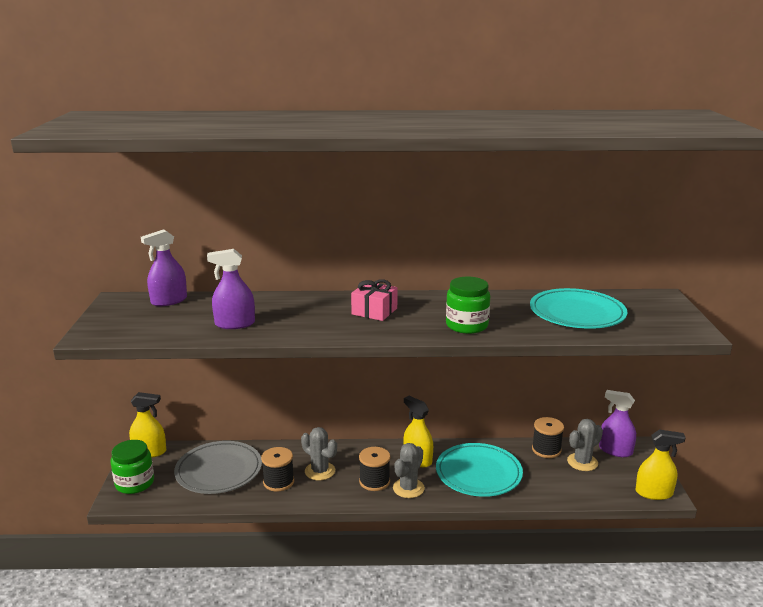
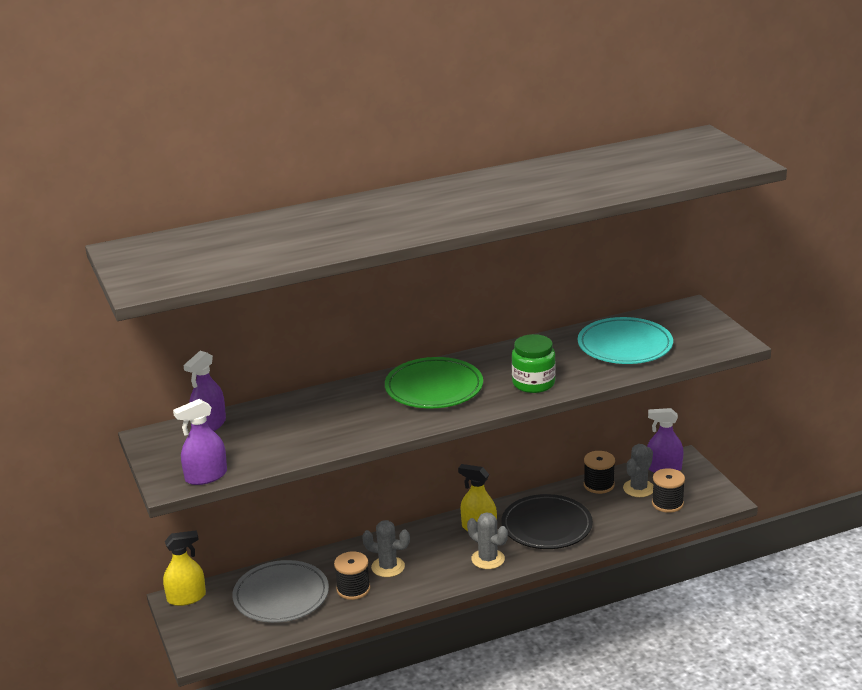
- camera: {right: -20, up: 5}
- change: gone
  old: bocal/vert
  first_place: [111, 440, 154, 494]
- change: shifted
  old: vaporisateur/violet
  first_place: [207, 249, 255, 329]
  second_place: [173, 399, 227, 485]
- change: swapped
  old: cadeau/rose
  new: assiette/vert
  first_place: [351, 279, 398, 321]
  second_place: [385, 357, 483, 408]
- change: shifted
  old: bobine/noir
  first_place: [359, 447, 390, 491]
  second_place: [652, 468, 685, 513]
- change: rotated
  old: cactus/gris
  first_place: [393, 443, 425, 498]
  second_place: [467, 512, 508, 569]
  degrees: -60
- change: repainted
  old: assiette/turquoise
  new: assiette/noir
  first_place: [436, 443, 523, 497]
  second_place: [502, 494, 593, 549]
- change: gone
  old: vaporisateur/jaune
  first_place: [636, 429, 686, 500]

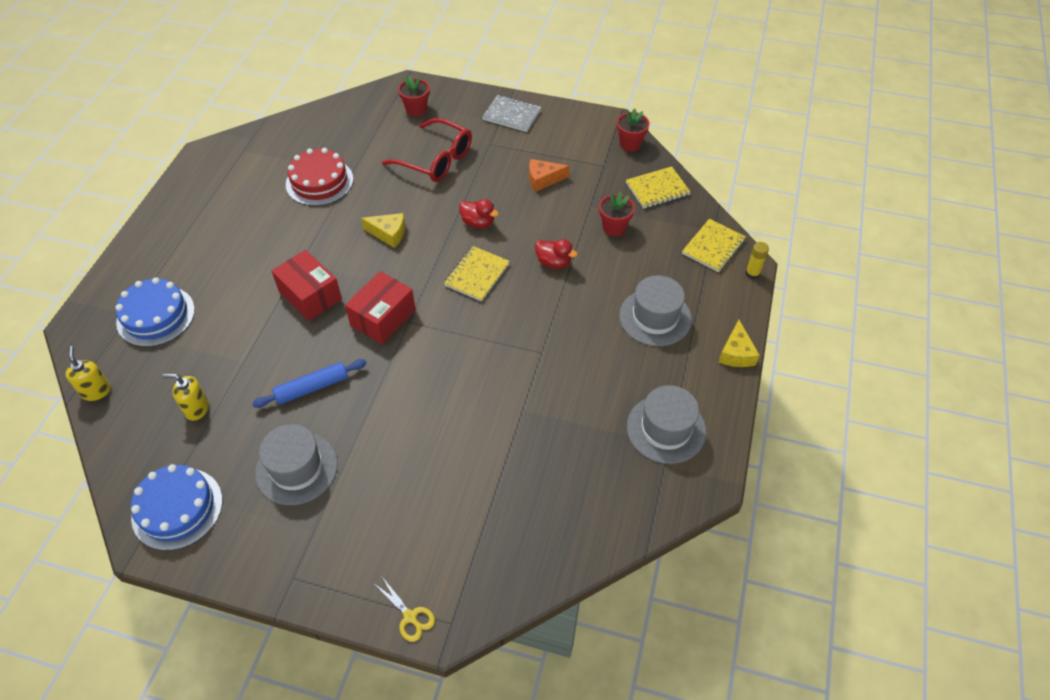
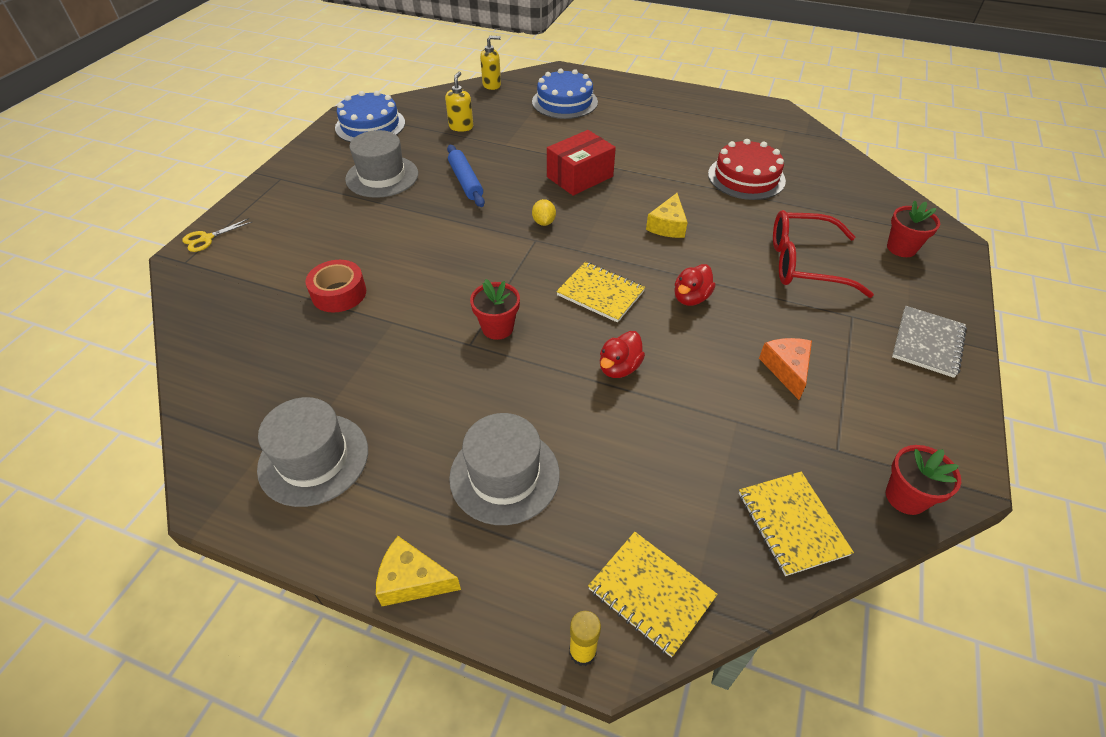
- camera: {right: 95, up: -5}
- change: swapped
  old: boîte/rouge
  new: citron/jaune
  first_place: [345, 271, 416, 344]
  second_place: [532, 199, 556, 226]
- change: rotated
  old: lunettes/rouge
  first_place: [382, 118, 472, 182]
  second_place: [773, 210, 874, 298]
  degrees: 60
- change: shifted
  old: pot de fleurs/rouge
  first_place: [599, 192, 635, 236]
  second_place: [470, 279, 520, 340]
- change: new
  new: ruban adhésif/rouge
  second_place: [305, 260, 366, 313]

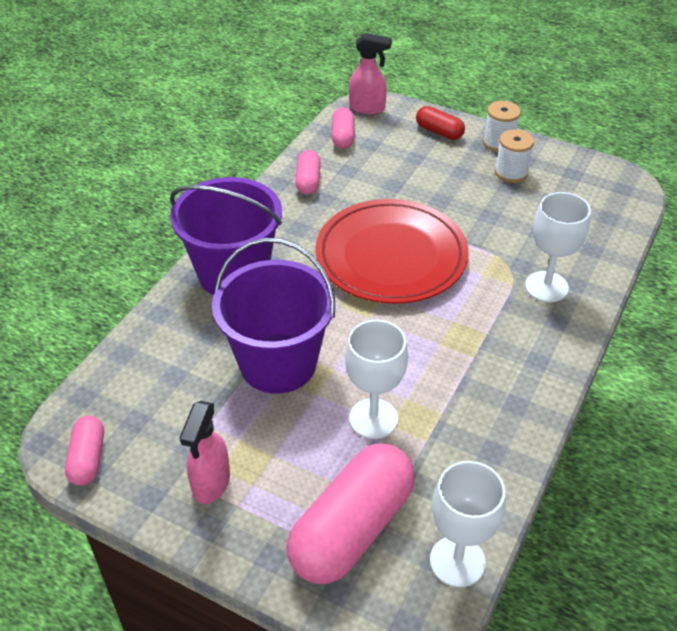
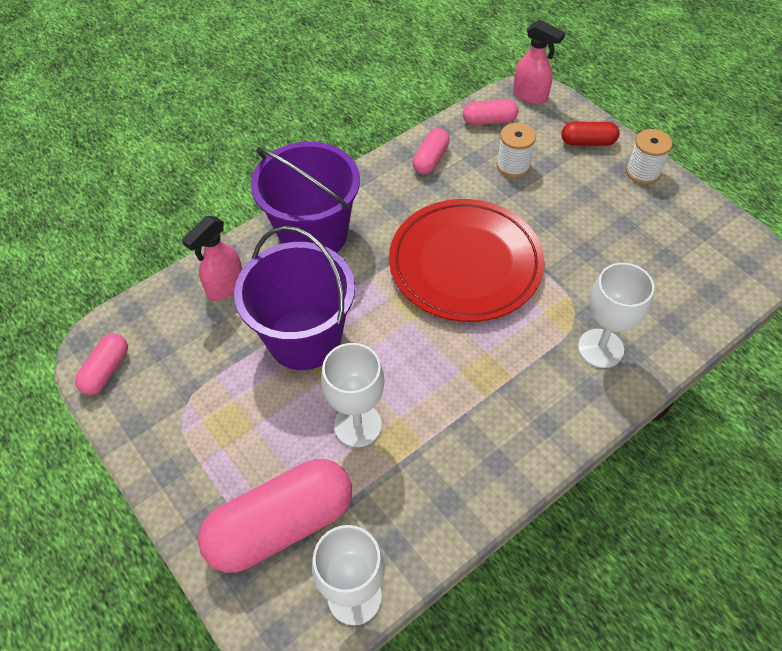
- camera: {right: 25, up: 10}
- change: shifted
  old: vaporisateur/rose
  first_place: [180, 401, 230, 504]
  second_place: [182, 216, 242, 301]
- change: rotated
  old: gélule/rose
  first_place: [332, 107, 354, 149]
  second_place: [463, 99, 518, 125]
  degrees: 60
- change: rotated
  old: gélule/rouge
  first_place: [416, 106, 465, 140]
  second_place: [561, 122, 620, 146]
  degrees: -60
- change: shifted
  old: bobine/blanc
  first_place: [495, 129, 534, 183]
  second_place: [496, 123, 536, 178]

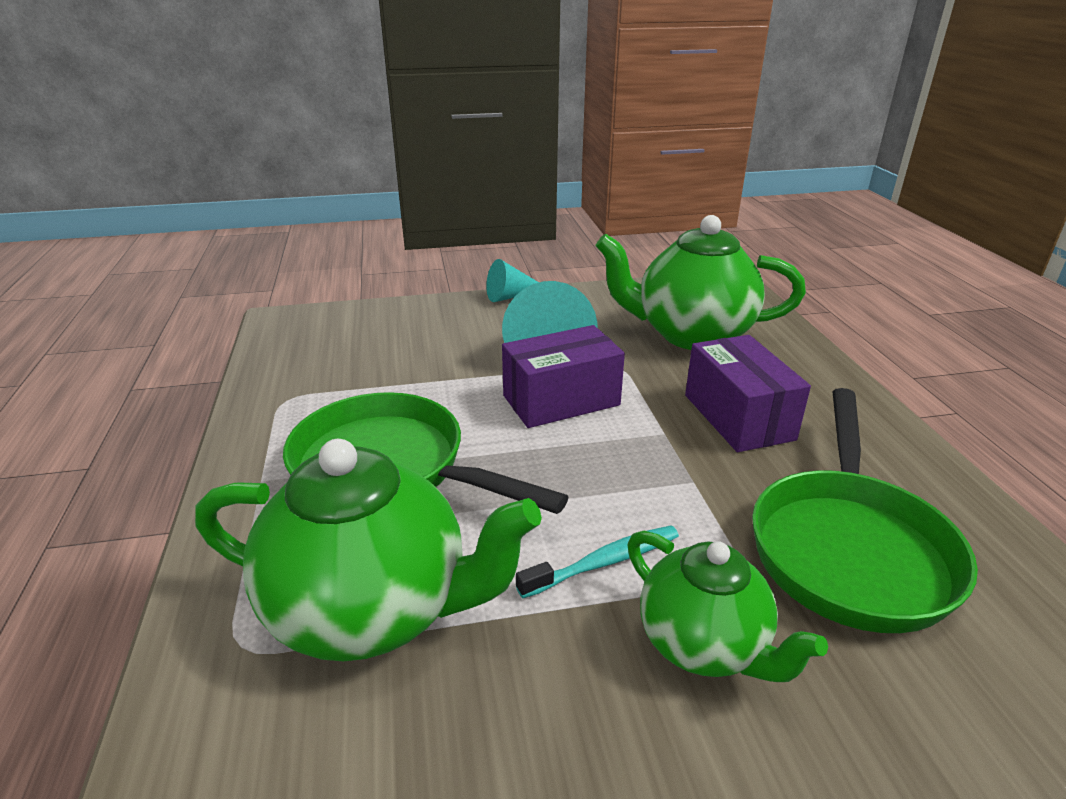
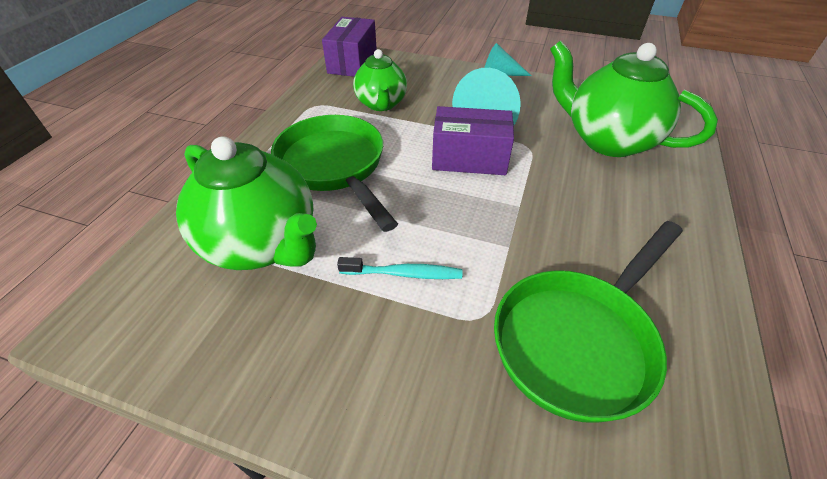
- camera: {right: 30, up: 15}
- change: shifted
  old: théière/vert
  first_place: [627, 531, 828, 682]
  second_place: [353, 49, 407, 111]
- change: shifted
  old: boîte/violet
  first_place: [685, 335, 811, 452]
  second_place: [322, 17, 377, 77]

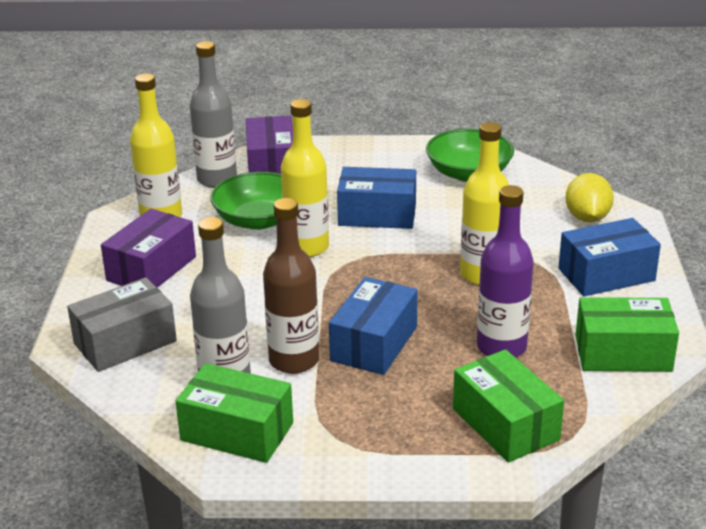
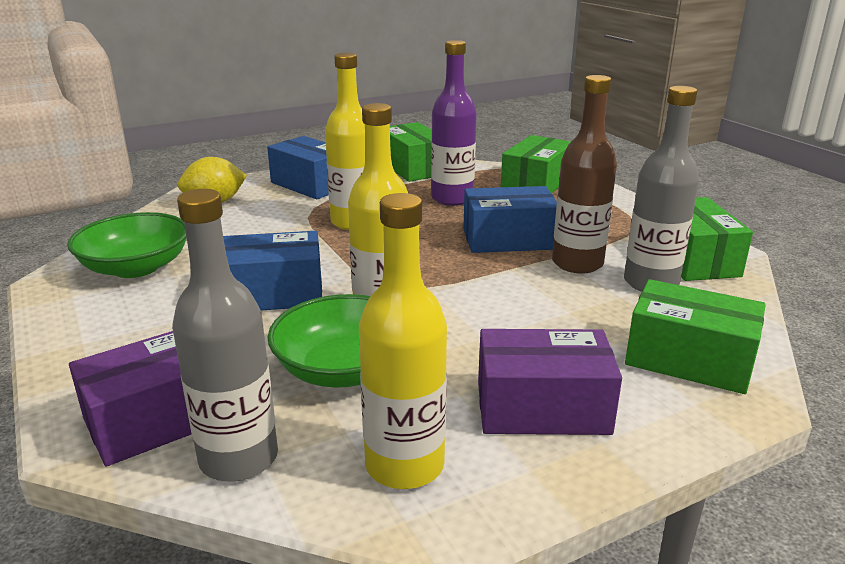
- camera: {right: -120, up: -5}
- change: repainted
  old: boîte/gris
  new: boîte/vert
  first_place: [67, 277, 177, 372]
  second_place: [625, 279, 766, 394]
- change: rotated
  old: boîte/bleu
  first_place: [337, 167, 416, 229]
  second_place: [223, 231, 322, 311]
  degrees: -75

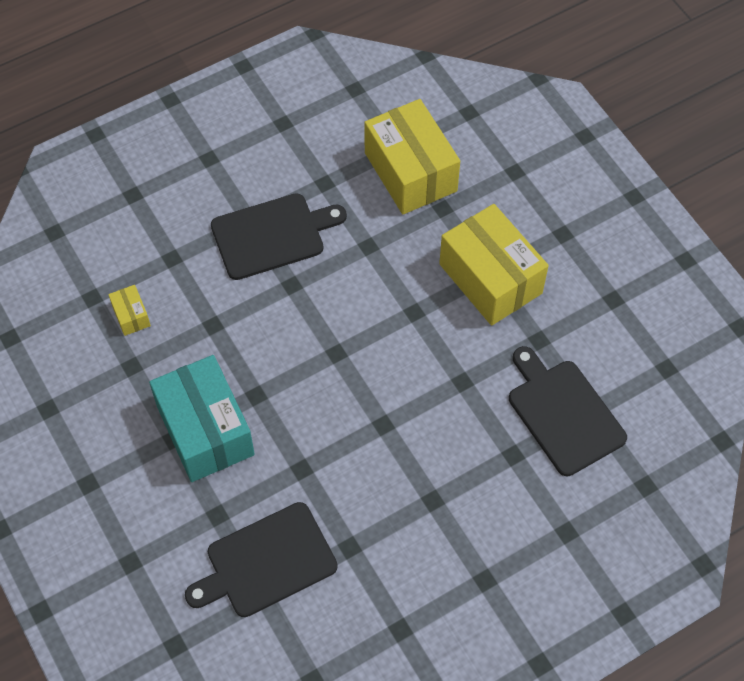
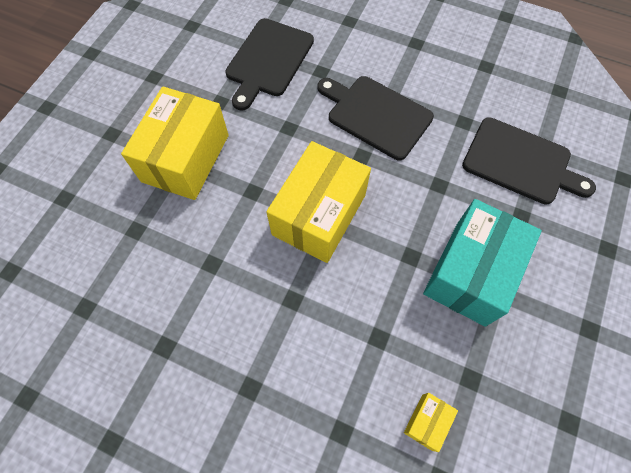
- camera: {right: -125, up: 5}
- change: shifted
  old: planche à découper/noir
  first_place: [211, 193, 347, 280]
  second_place: [318, 76, 434, 160]
- change: shifted
  old: boîte/jaune
  first_place: [364, 99, 460, 214]
  second_place: [266, 141, 371, 263]

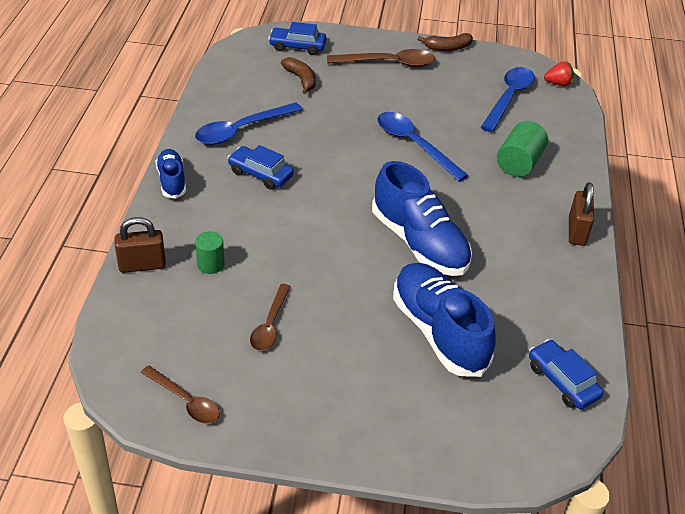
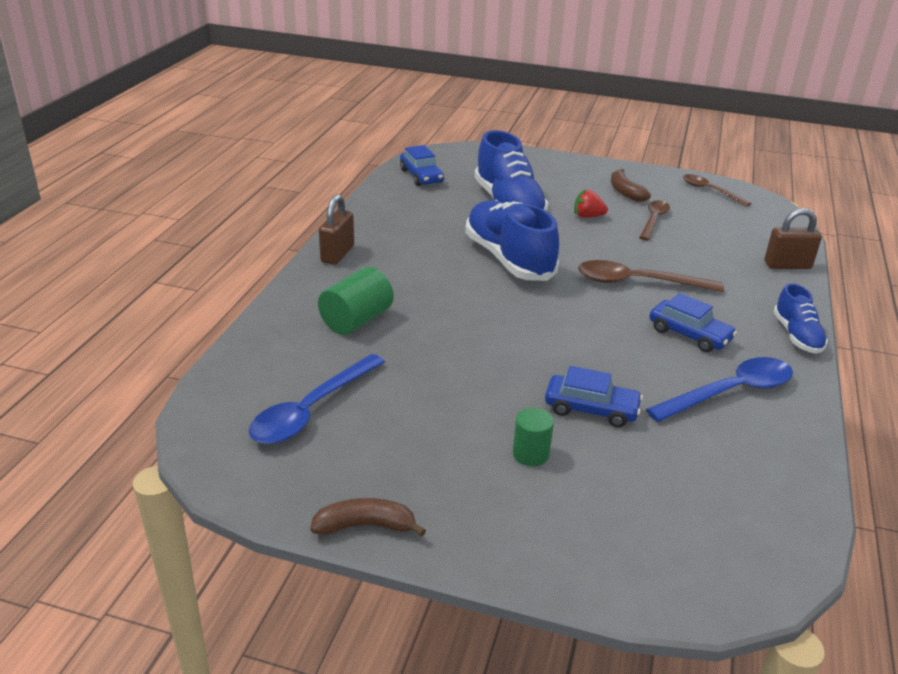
- camera: {right: -170, up: -10}
- change: shifted
  old: cylindre/vert
  first_place: [195, 231, 224, 274]
  second_place: [513, 408, 554, 466]
- change: shifted
  old: voiture/bleu
  first_place: [268, 22, 326, 55]
  second_place: [545, 366, 643, 427]
- change: shifted
  old: banane/marron
  first_place: [281, 57, 316, 94]
  second_place: [611, 169, 651, 202]
- change: shifted
  old: cuillère/marron
  first_place: [327, 49, 435, 67]
  second_place: [578, 260, 724, 292]
- change: gone
  old: cuillère/bleu
  first_place: [377, 112, 469, 182]
- change: shifted
  old: fraise/rouge
  first_place: [544, 61, 574, 86]
  second_place: [574, 189, 608, 218]

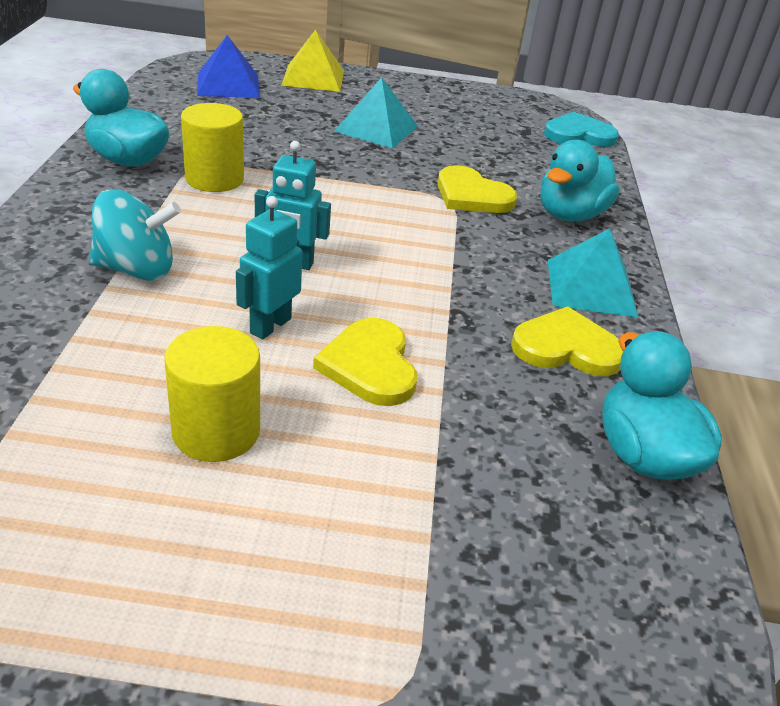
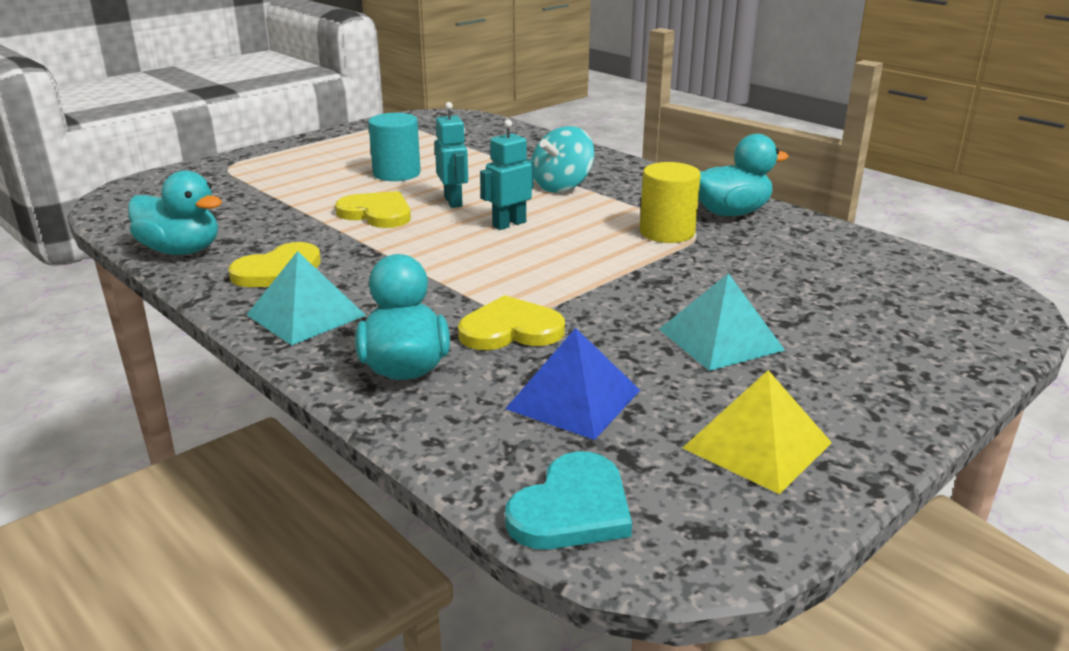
- camera: {right: 135, up: -10}
- change: repainted
  old: cylindre/jaune
  new: cylindre/turquoise
  first_place: [164, 326, 260, 462]
  second_place: [368, 113, 421, 181]
- change: shifted
  old: pyramide/bleu
  first_place: [197, 35, 260, 98]
  second_place: [505, 328, 640, 440]
- change: shifted
  old: pyramide/jaune
  first_place: [281, 30, 344, 92]
  second_place: [683, 370, 832, 494]

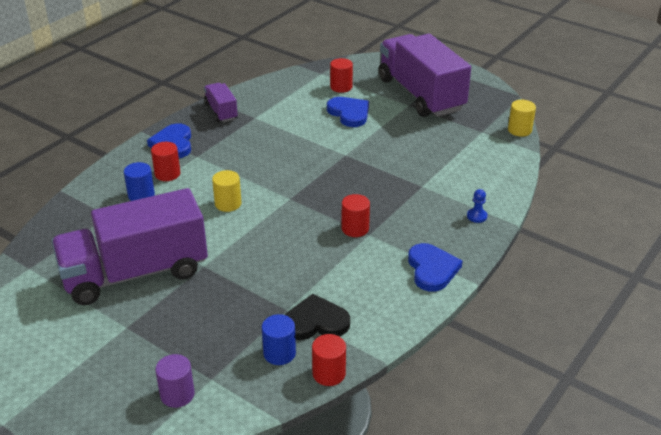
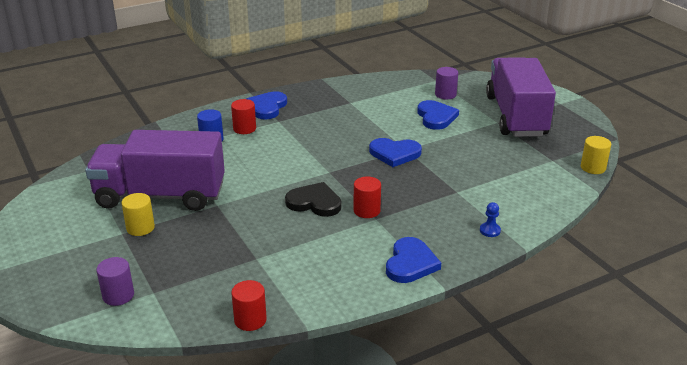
- camera: {right: 25, up: -5}
- change: gone
  old: camion/violet
  first_place: [204, 83, 238, 122]
- change: shifted
  old: cylindre/jaune
  first_place: [212, 170, 242, 212]
  second_place: [121, 193, 155, 236]
- change: gone
  old: cylindre/bleu
  first_place: [262, 314, 296, 365]
- change: shifted
  old: cœur/noir
  first_place: [285, 294, 350, 340]
  second_place: [285, 182, 341, 217]
- change: repainted
  old: cylindre/rouge
  new: cylindre/violet
  first_place: [330, 58, 353, 93]
  second_place: [435, 67, 458, 99]
- change: new
  new: cœur/bleu
  second_place: [369, 138, 422, 167]

